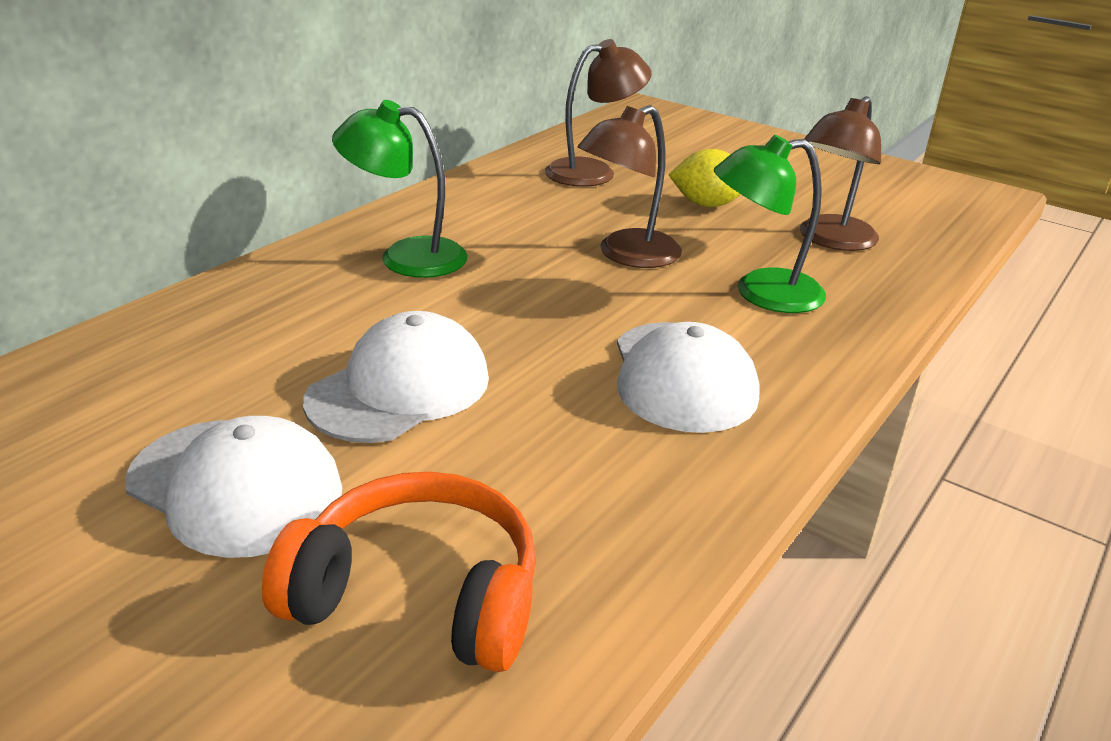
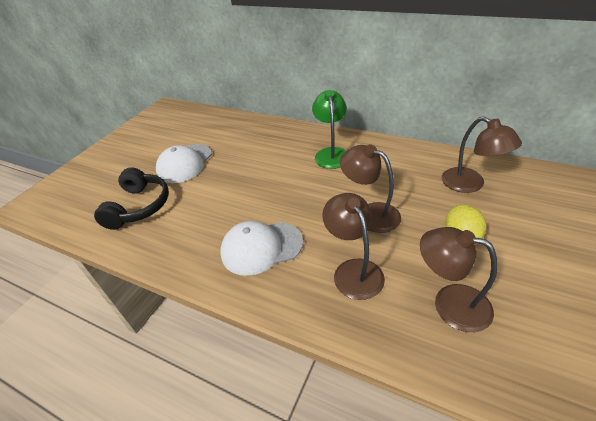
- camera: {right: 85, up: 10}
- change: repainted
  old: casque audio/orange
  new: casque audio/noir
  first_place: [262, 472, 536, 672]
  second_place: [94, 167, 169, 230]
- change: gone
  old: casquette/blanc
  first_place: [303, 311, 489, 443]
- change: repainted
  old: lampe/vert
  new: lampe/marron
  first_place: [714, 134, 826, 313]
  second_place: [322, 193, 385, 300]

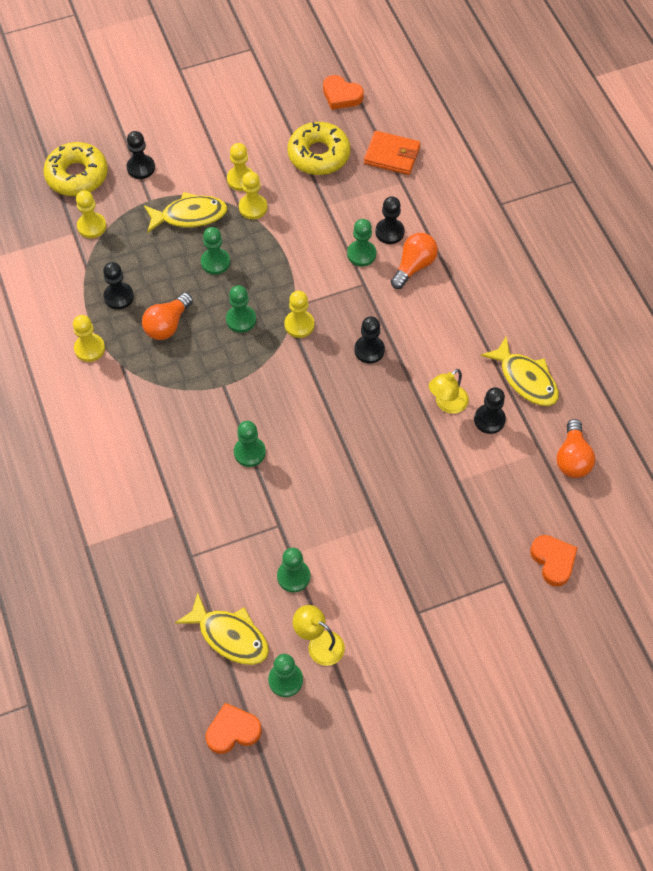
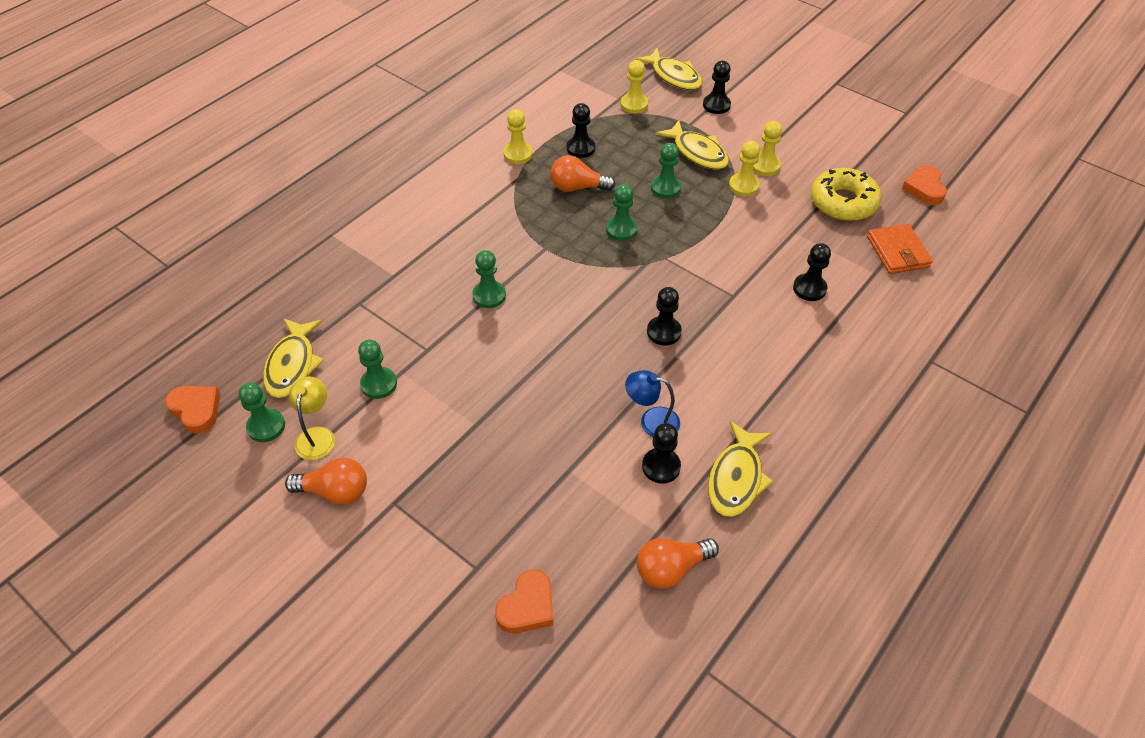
- camera: {right: 60, up: -10}
- change: swapped
  old: beignet/jaune
  new: poisson/jaune
  first_place: [43, 142, 108, 196]
  second_place: [635, 48, 702, 90]
- change: gone
  old: pion/jaune
  first_place: [284, 291, 315, 338]
- change: gone
  old: pion/vert
  first_place: [347, 219, 376, 266]
- change: shifted
  old: ampoule/orange
  first_place: [391, 233, 438, 289]
  second_place: [285, 458, 367, 505]
- change: repainted
  old: lampe/jaune
  new: lampe/bleu
  first_place: [429, 369, 469, 414]
  second_place: [625, 370, 680, 437]

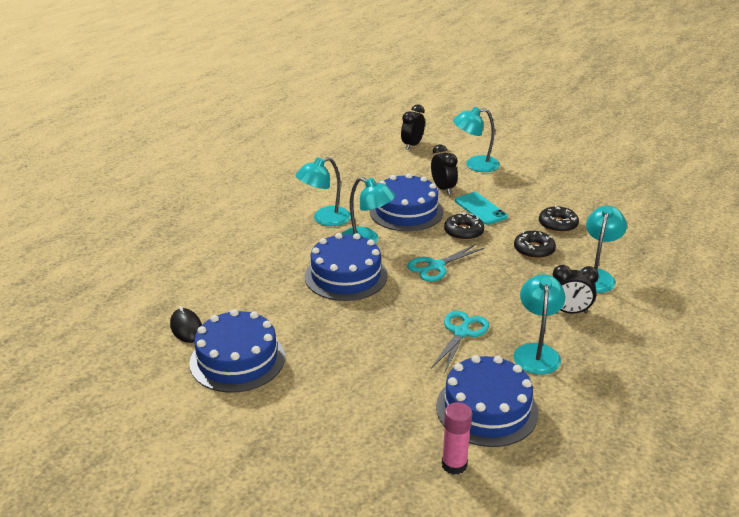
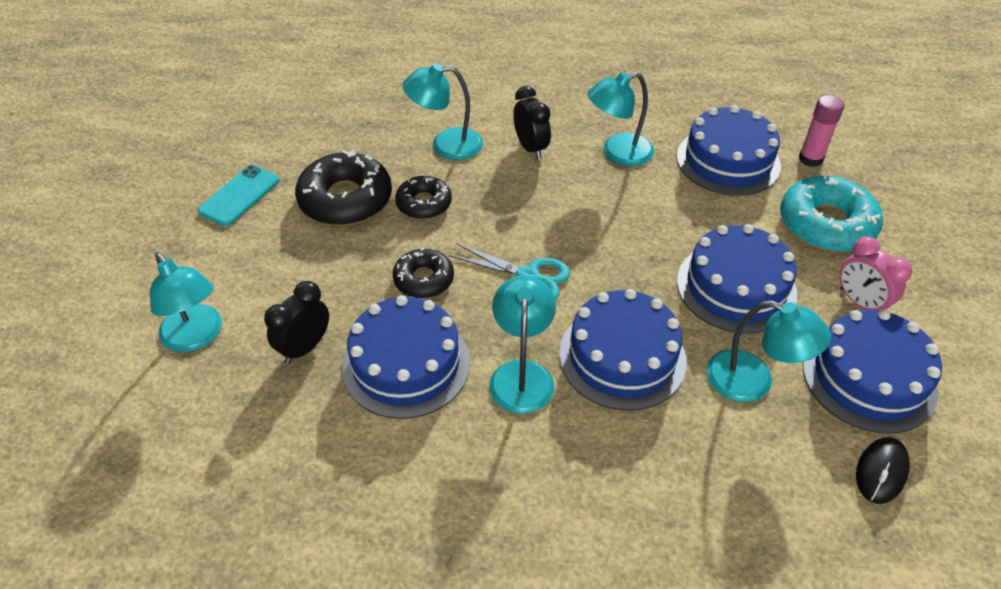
- camera: {right: -120, up: 15}
- change: shifted
  old: lampe/turquoise
  first_place: [295, 157, 351, 226]
  second_place: [706, 300, 831, 402]
- change: gone
  old: réveil/noir
  first_place: [401, 104, 425, 150]
- change: gone
  old: ciseaux/turquoise
  first_place: [431, 311, 489, 373]
- change: shifted
  old: téléphone/turquoise
  first_place: [455, 192, 508, 225]
  second_place: [198, 165, 280, 226]
- change: scaled
  old: beignet/noir
  first_place: [539, 205, 579, 233]
  second_place: [295, 150, 392, 225]
  factor: 1.69
- change: new
  new: gâteau/bleu
  second_place: [677, 224, 797, 334]
- change: new
  new: beignet/turquoise
  second_place: [780, 173, 883, 252]
- change: new
  new: réveil/rose
  second_place: [839, 236, 912, 311]

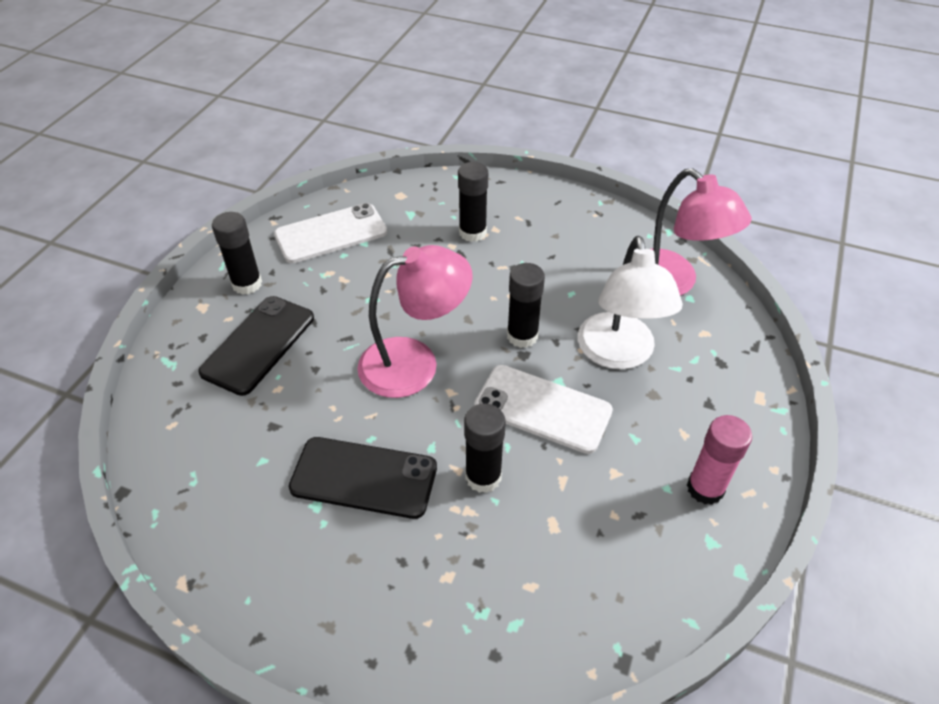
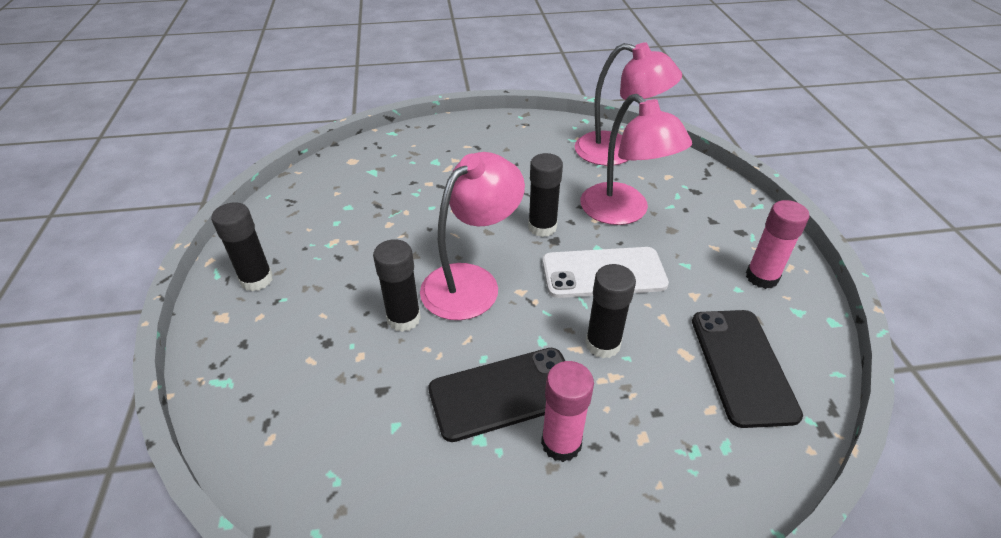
- camera: {right: -30, up: -5}
- change: shifted
  old: téléphone/noir
  first_place: [198, 296, 314, 396]
  second_place: [692, 310, 803, 428]
- change: gone
  old: téléphone/blanc
  first_place: [274, 203, 387, 263]
- change: shifted
  old: bâton de colle/noir
  first_place: [458, 162, 488, 242]
  second_place: [373, 239, 421, 332]
- change: repainted
  old: lampe/blanc
  new: lampe/rose
  first_place: [578, 236, 683, 369]
  second_place: [580, 94, 692, 225]
- change: new
  new: bâton de colle/rose
  second_place: [541, 361, 594, 462]

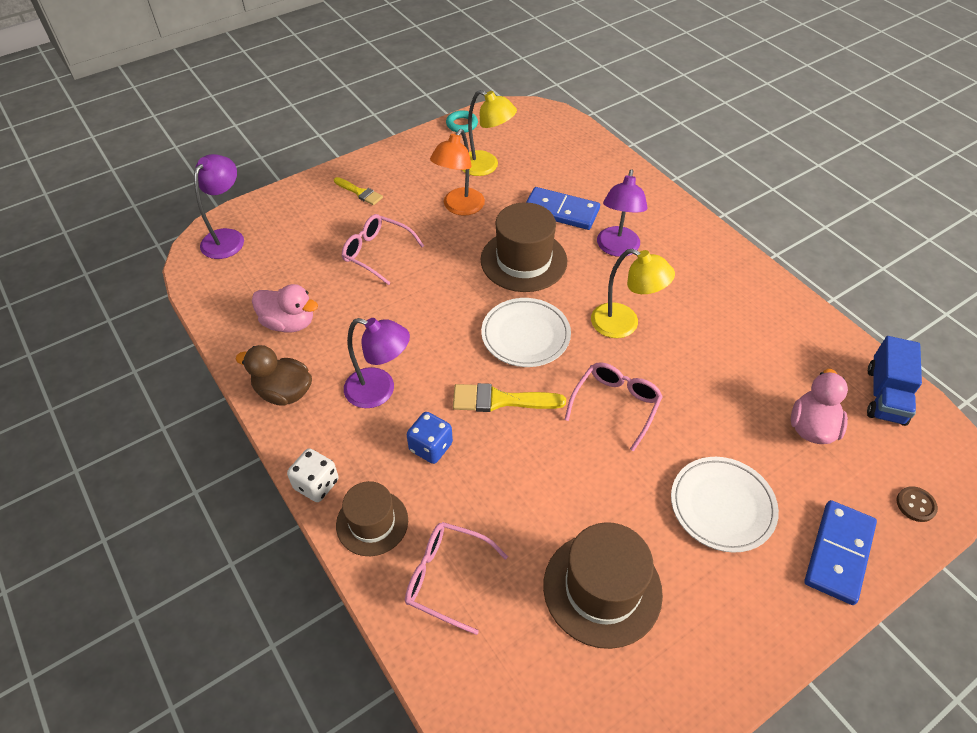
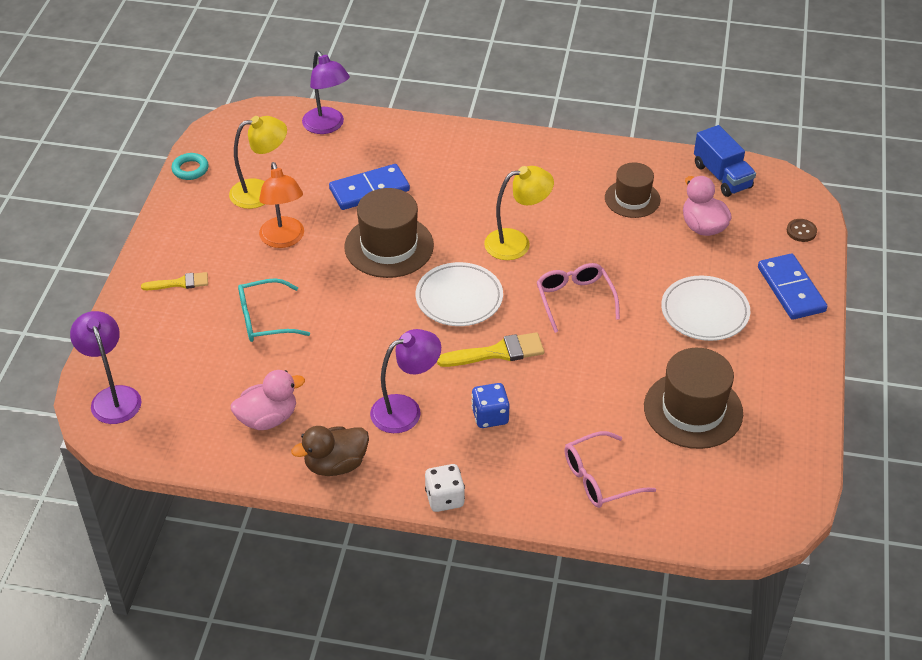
- camera: {right: -45, up: -5}
- change: shifted
  old: chapeau/marron
  first_place: [336, 481, 408, 556]
  second_place: [605, 162, 660, 218]
- change: repainted
  old: lunettes/rose
  new: lunettes/turquoise
  first_place: [342, 214, 424, 285]
  second_place: [238, 278, 310, 342]
- change: rotated
  old: pinceau/jaune
  first_place: [453, 383, 566, 412]
  second_place: [437, 332, 544, 367]
  degrees: -150
- change: shifted
  old: lampe/violet
  first_place: [597, 169, 648, 257]
  second_place: [302, 51, 350, 134]

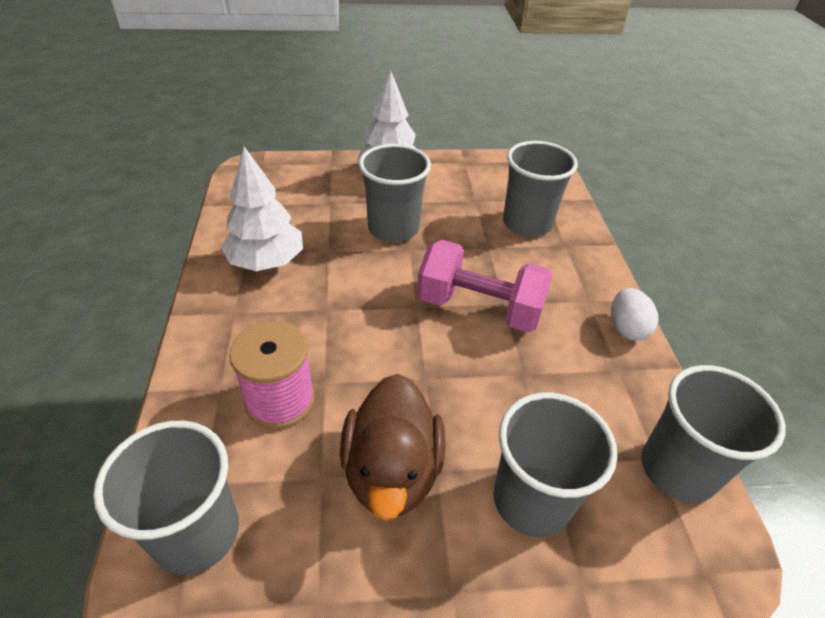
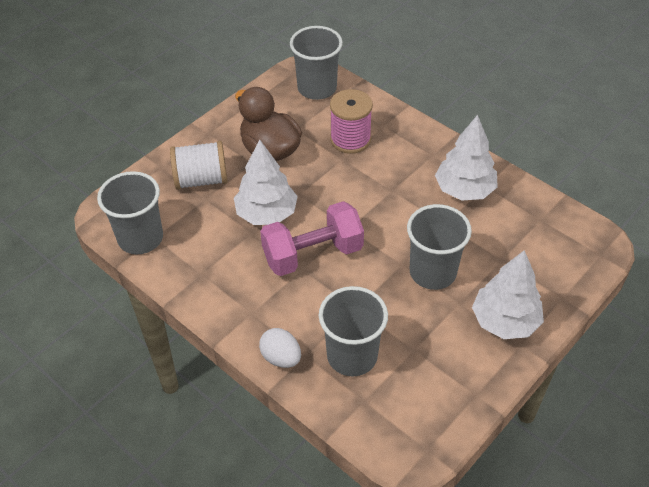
- camera: {right: 140, up: 5}
- change: swapped
  old: gobelet/gris
  new: bobine/blanc
  first_place: [493, 393, 617, 537]
  second_place: [170, 141, 227, 190]
- change: shifted
  old: œuf/blanc
  first_place: [611, 288, 658, 341]
  second_place: [259, 328, 301, 368]
- change: new
  new: arbre/blanc
  second_place: [234, 139, 298, 225]

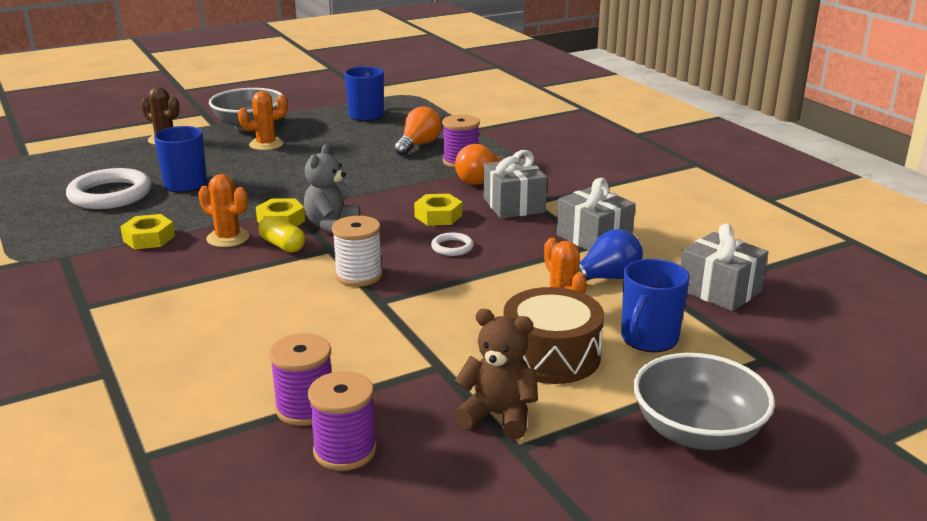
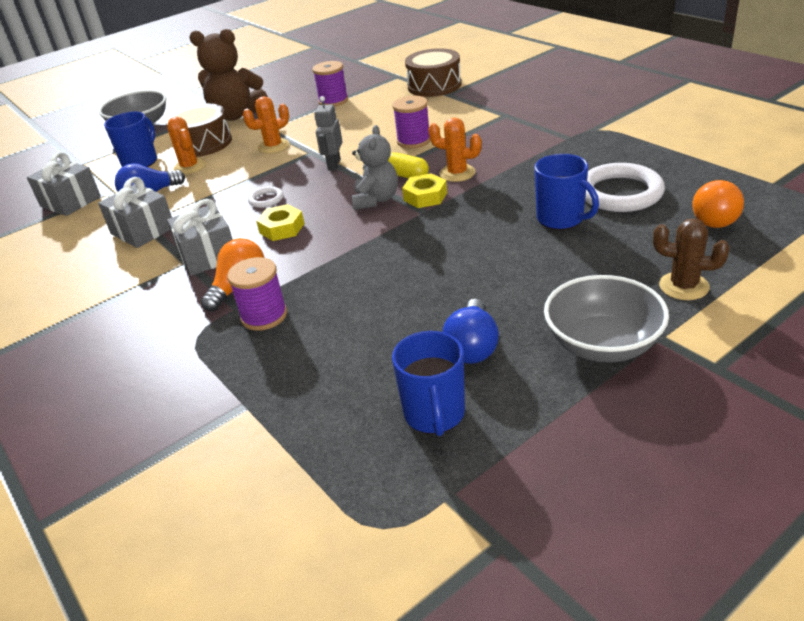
- camera: {right: 175, up: 10}
- change: gone
  old: écrou/jaune
  first_place: [120, 214, 175, 250]
- change: shifted
  old: cactus/orange
  first_place: [238, 91, 288, 150]
  second_place: [243, 96, 289, 154]
- change: shifted
  old: bobine/violet
  first_place: [308, 371, 377, 471]
  second_place: [392, 96, 430, 148]
- change: swapped
  old: bobine/blanc
  new: robot/gris
  first_place: [332, 216, 383, 287]
  second_place: [314, 96, 342, 171]
- change: shifted
  old: ampoule/orange
  first_place: [394, 107, 442, 156]
  second_place: [693, 180, 744, 228]
- change: scaled
  old: ours en peluche/marron
  first_place: [454, 309, 538, 440]
  second_place: [189, 29, 268, 121]
  factor: 1.53
- change: new
  new: tambour/marron
  second_place: [405, 48, 461, 97]
- change: new
  new: ampoule/bleu
  second_place: [442, 299, 499, 364]

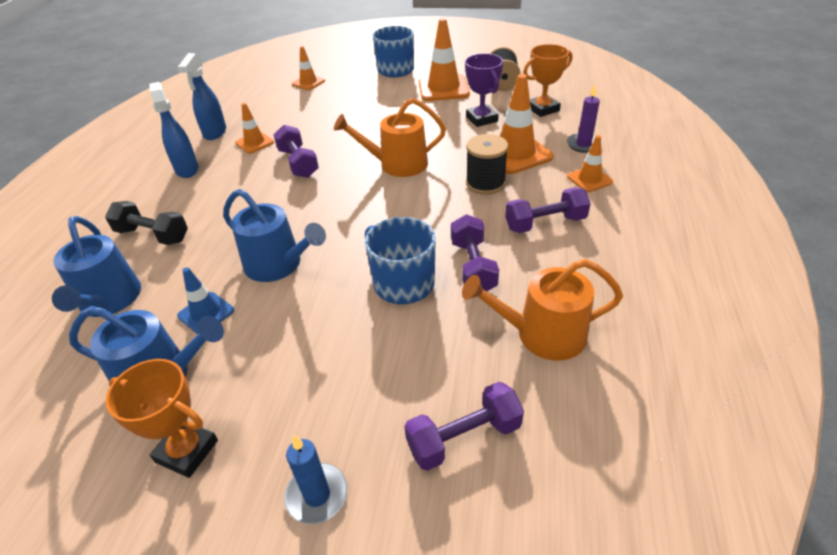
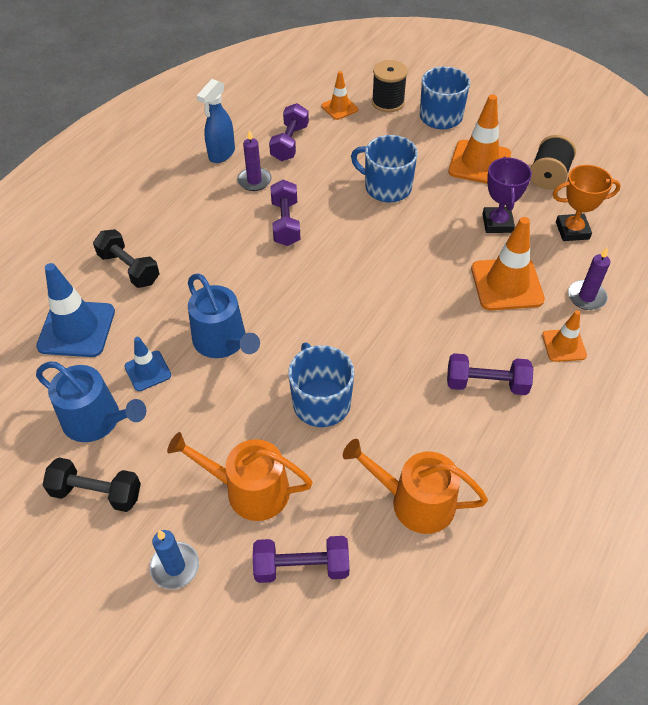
- camera: {right: 20, up: 10}
- change: swapped
  old: arrosoir/bleu
  new: cône de chantier/bleu
  first_place: [52, 216, 141, 317]
  second_place: [36, 263, 115, 357]
- change: swapped
  old: trophée/orange
  new: haltère/noir
  first_place: [106, 359, 218, 478]
  second_place: [43, 457, 141, 512]
- change: gone
  old: vaporisateur/bleu
  first_place: [149, 82, 198, 178]
- change: swapped
  old: cône de chantier/orange
  new: bougie/violet
  first_place: [235, 103, 274, 154]
  second_place: [237, 130, 272, 191]
- change: shifted
  old: arrosoir/orange
  first_place: [334, 98, 446, 177]
  second_place: [167, 432, 313, 521]
- change: shifted
  old: haltère/violet
  first_place: [451, 214, 499, 292]
  second_place: [269, 103, 309, 161]
- change: shifted
  old: bobine/noir
  first_place: [466, 134, 508, 195]
  second_place: [372, 60, 408, 112]
- change: new
  new: tasse/bleu
  second_place: [351, 135, 418, 202]

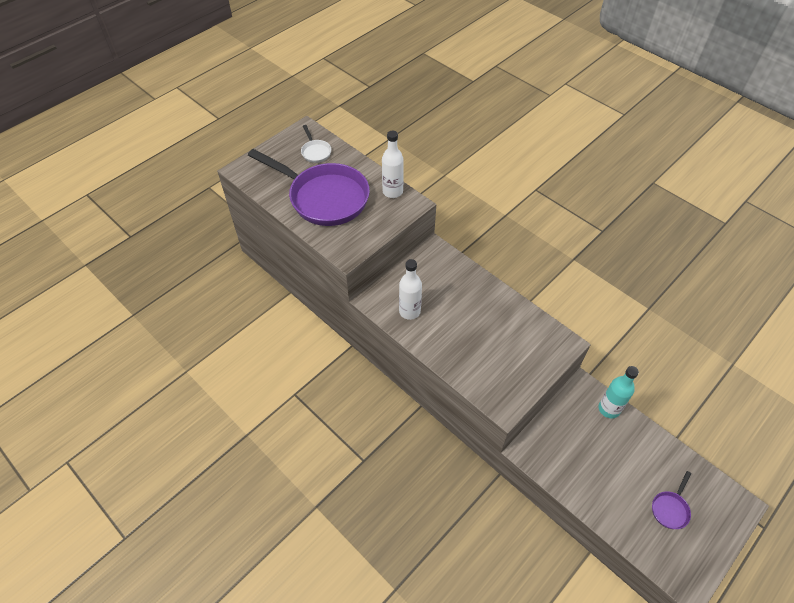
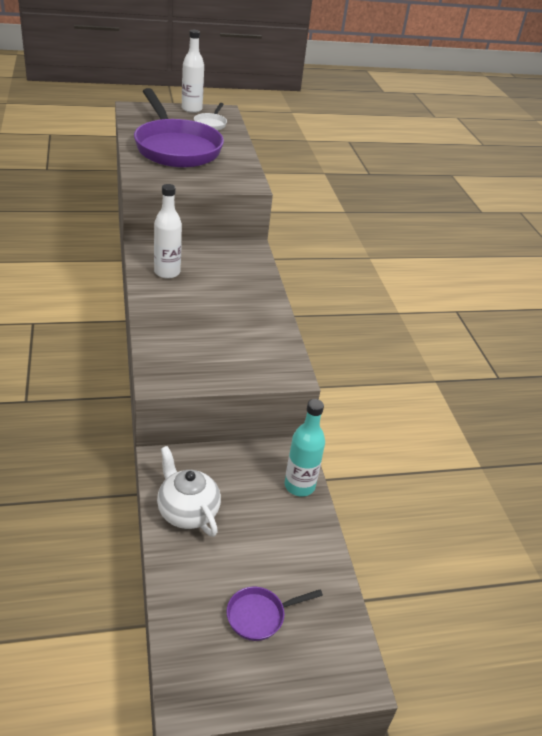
- camera: {right: 30, up: -15}
- change: shifted
  old: bouteille/blanc
  first_place: [382, 131, 404, 198]
  second_place: [182, 30, 204, 113]
- change: new
  new: théière/blanc
  second_place: [157, 446, 221, 537]

